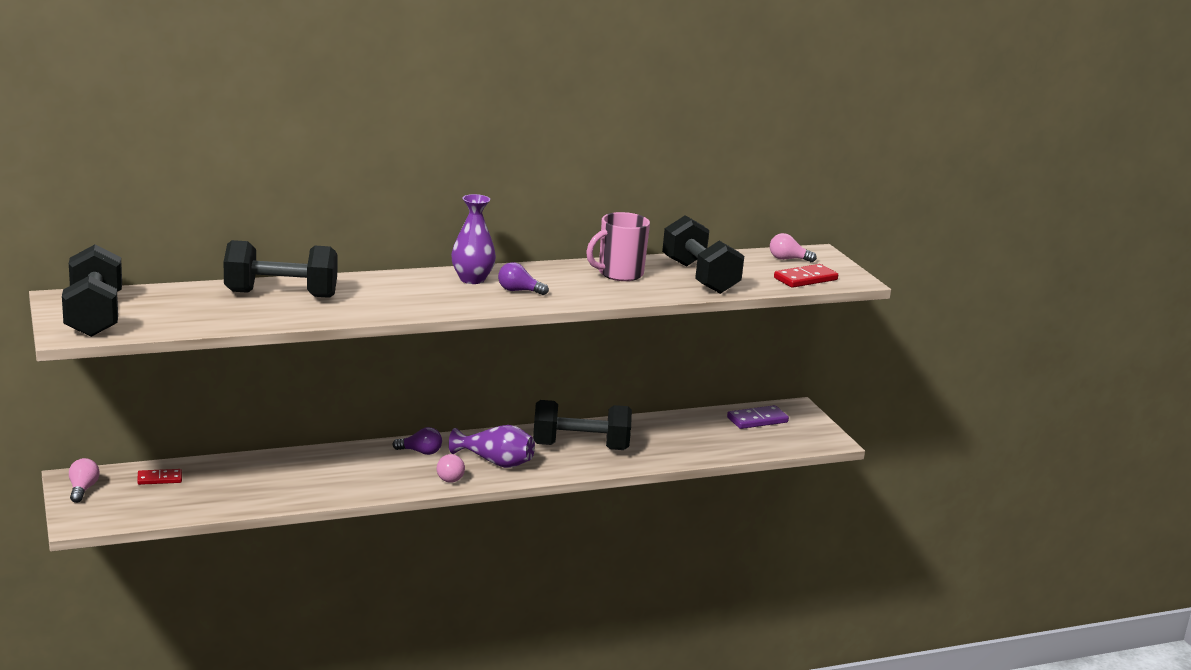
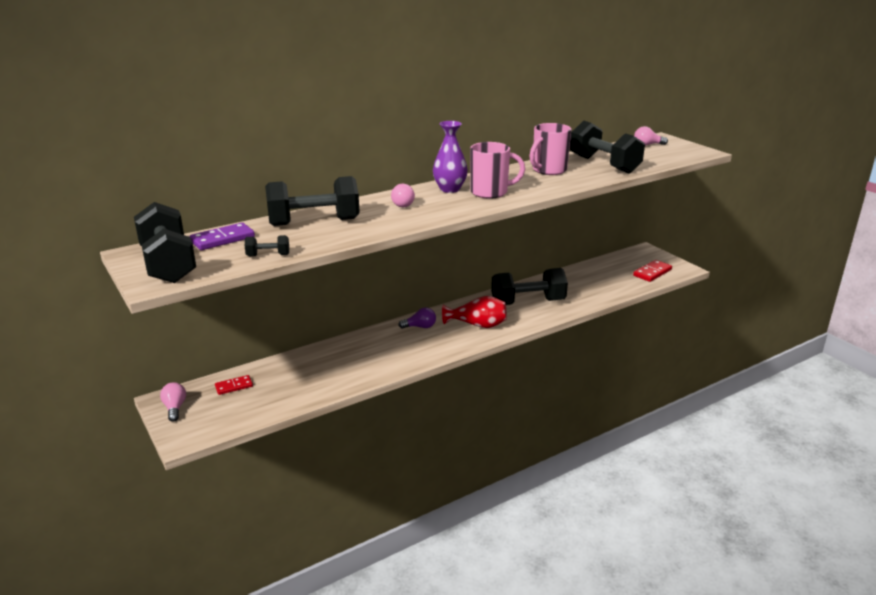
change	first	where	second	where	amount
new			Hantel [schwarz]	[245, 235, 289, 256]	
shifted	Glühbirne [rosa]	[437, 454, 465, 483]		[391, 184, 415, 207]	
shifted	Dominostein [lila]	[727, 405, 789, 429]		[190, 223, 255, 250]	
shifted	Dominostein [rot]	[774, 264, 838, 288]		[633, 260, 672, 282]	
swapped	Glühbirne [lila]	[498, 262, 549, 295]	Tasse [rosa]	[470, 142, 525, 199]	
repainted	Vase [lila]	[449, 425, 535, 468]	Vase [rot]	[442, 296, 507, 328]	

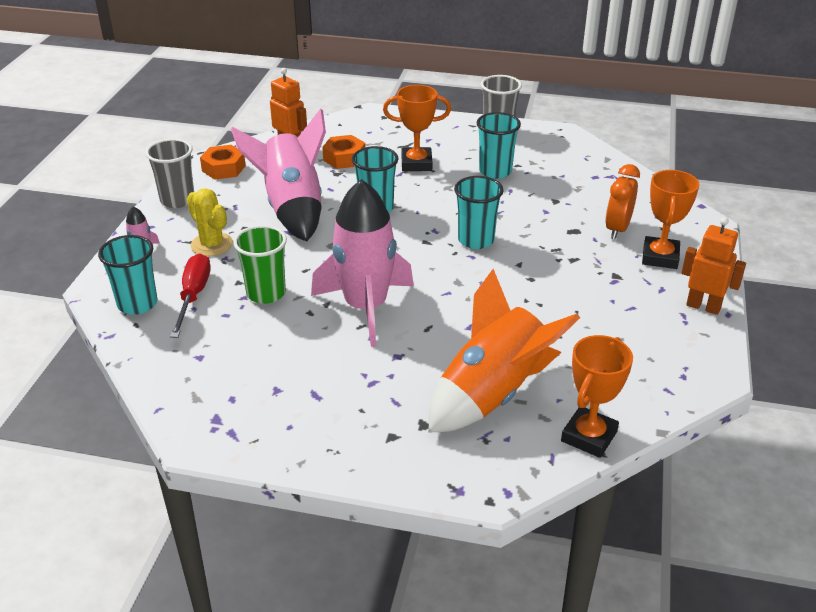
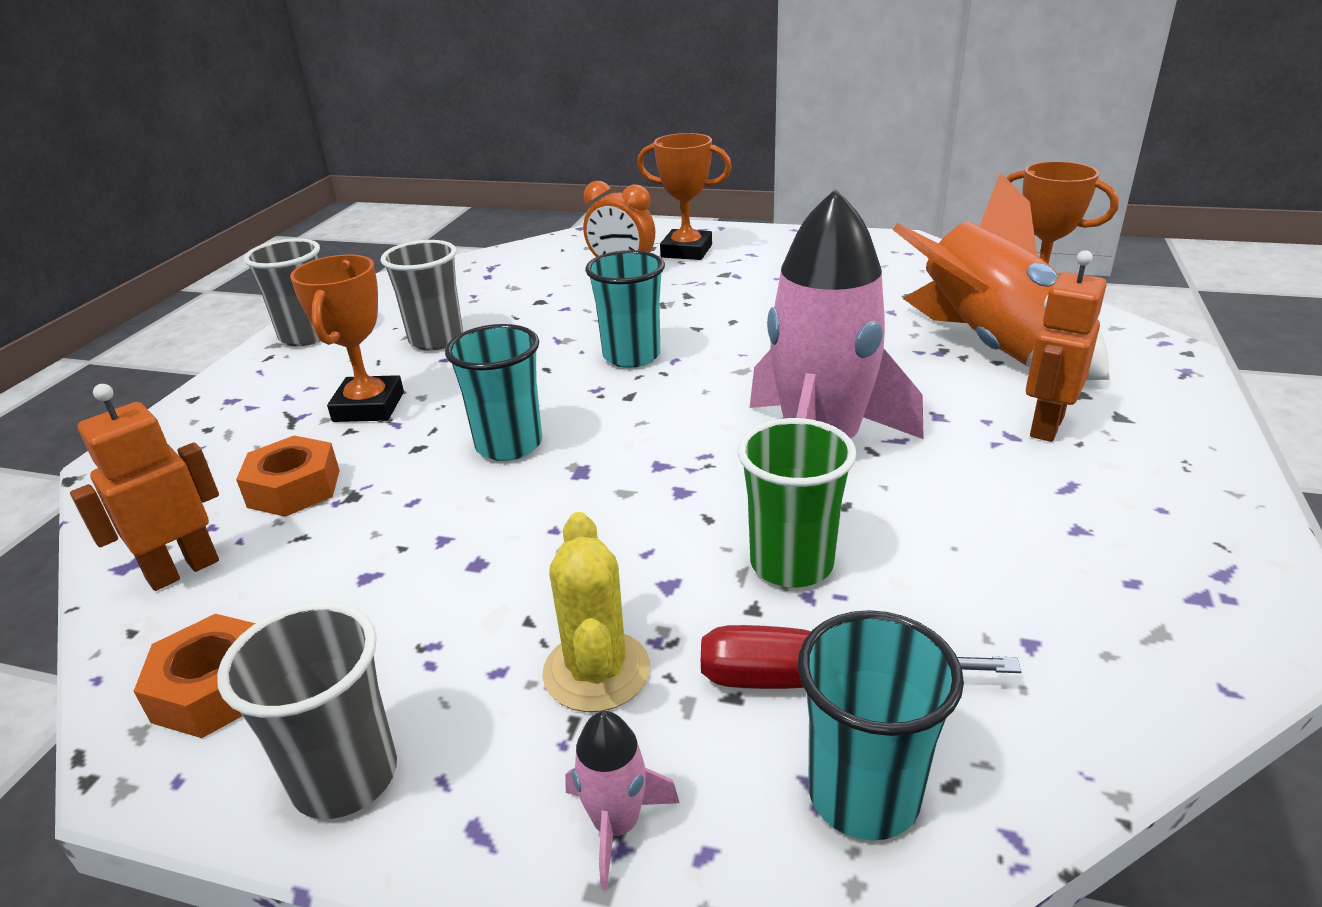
change	first	where	second	where	amount
gone	Rakete [rosa]	[231, 108, 326, 242]			
shifted	Roboter [orange]	[681, 217, 746, 315]		[1026, 250, 1107, 442]	
repainted	Becher [türkis]	[476, 112, 521, 179]	Becher [grau]	[381, 240, 463, 350]	
rotated	Kaktus [gelb]	[187, 188, 233, 256]		[542, 512, 650, 712]	60 degrees counterclockwise

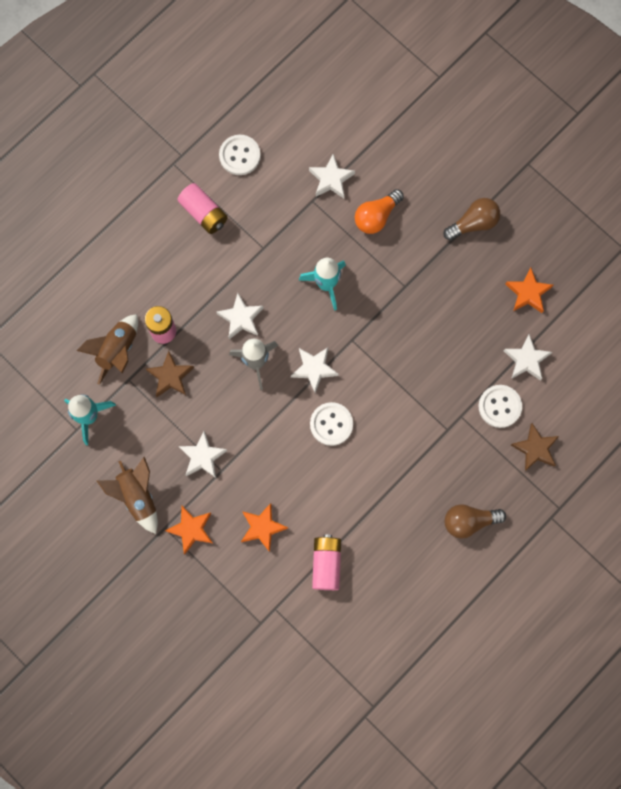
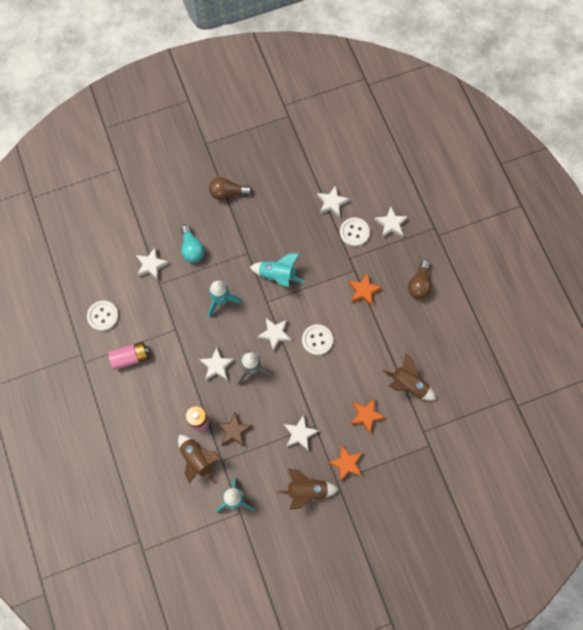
change	first	where	second	where	amount
new			Rakete [türkis]	[250, 253, 305, 287]	
shifted	Stern [orange]	[506, 267, 553, 313]		[348, 272, 382, 306]	
swapped	Batterie [rosa]	[312, 535, 341, 590]	Rakete [braun]	[383, 353, 436, 401]	
repainted	Glühbirne [orange]	[355, 189, 404, 234]	Glühbirne [türkis]	[181, 225, 205, 263]	
repainted	Stern [braun]	[511, 423, 559, 471]	Stern [weiß]	[374, 206, 408, 238]	
rotated	Glühbirne [braun]	[443, 198, 500, 240]		[209, 177, 252, 200]	90 degrees counterclockwise

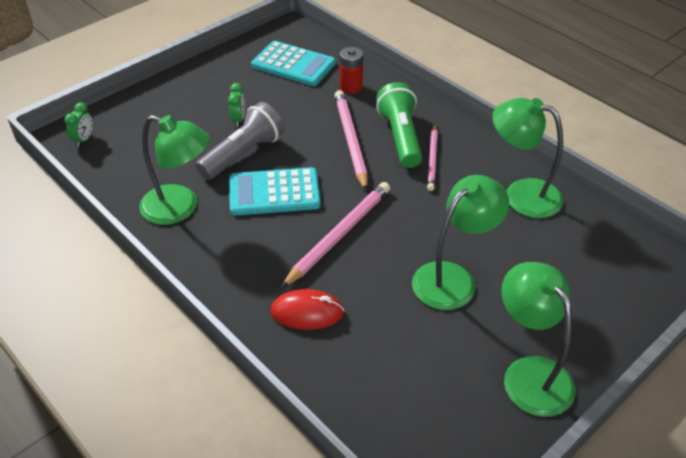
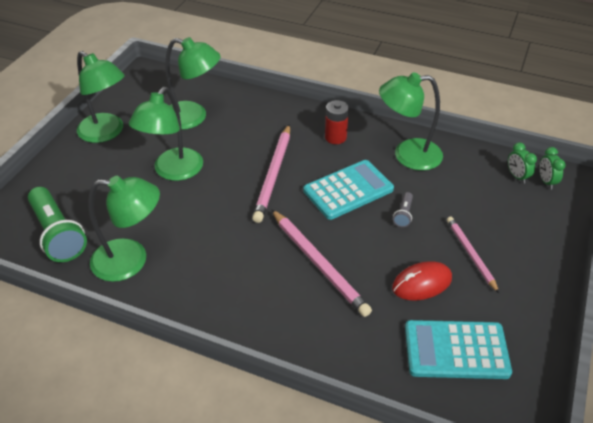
change	first	where	second	where	amount
new			Lampe [grün]	[165, 37, 221, 130]	
shifted	Wecker [grün]	[228, 83, 245, 127]		[508, 142, 537, 184]	
shifted	Computermaus [rot]	[270, 289, 344, 330]		[392, 261, 452, 301]	
shifted	Batterie [rot]	[340, 47, 363, 94]		[325, 100, 349, 144]	
shifted	Taschenlampe [grün]	[376, 82, 422, 168]		[28, 187, 87, 262]	
shifted	Bleistift [rosa]	[427, 124, 438, 191]		[447, 217, 499, 293]	
scaled	Taschenlampe [grau]	[196, 102, 284, 180]		[393, 192, 413, 227]	x0.45

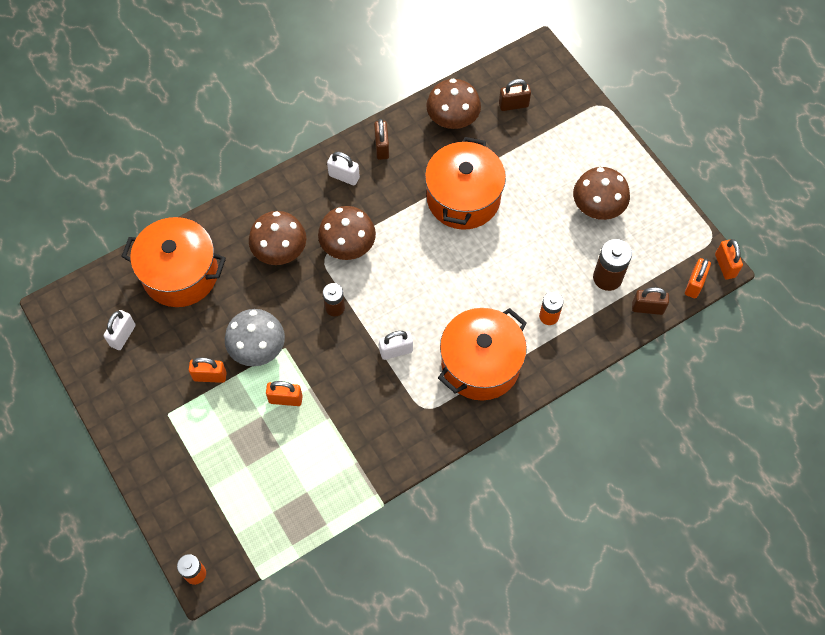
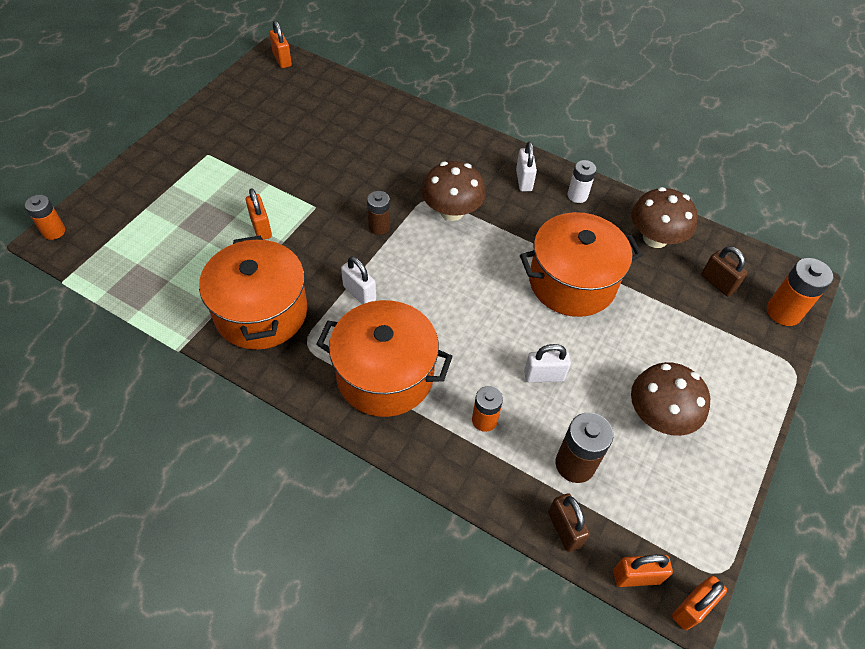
change	first	where	second	where	amount
gone	Pilz [grau]	[225, 309, 285, 366]			
gone	Pilz [braun]	[249, 211, 306, 265]			
new			Batterie [orange]	[767, 258, 833, 326]	
shifted	Vorhängeschloss [weiß]	[104, 310, 136, 350]		[524, 344, 571, 382]	
shifted	Kochtopf [orange]	[121, 217, 226, 307]		[199, 236, 307, 350]	
shifted	Vorhängeschloss [orange]	[189, 357, 227, 383]		[269, 21, 292, 68]	
swapped	Vorhängeschloss [braun]	[374, 119, 389, 160]	Batterie [weiß]	[568, 160, 596, 203]	

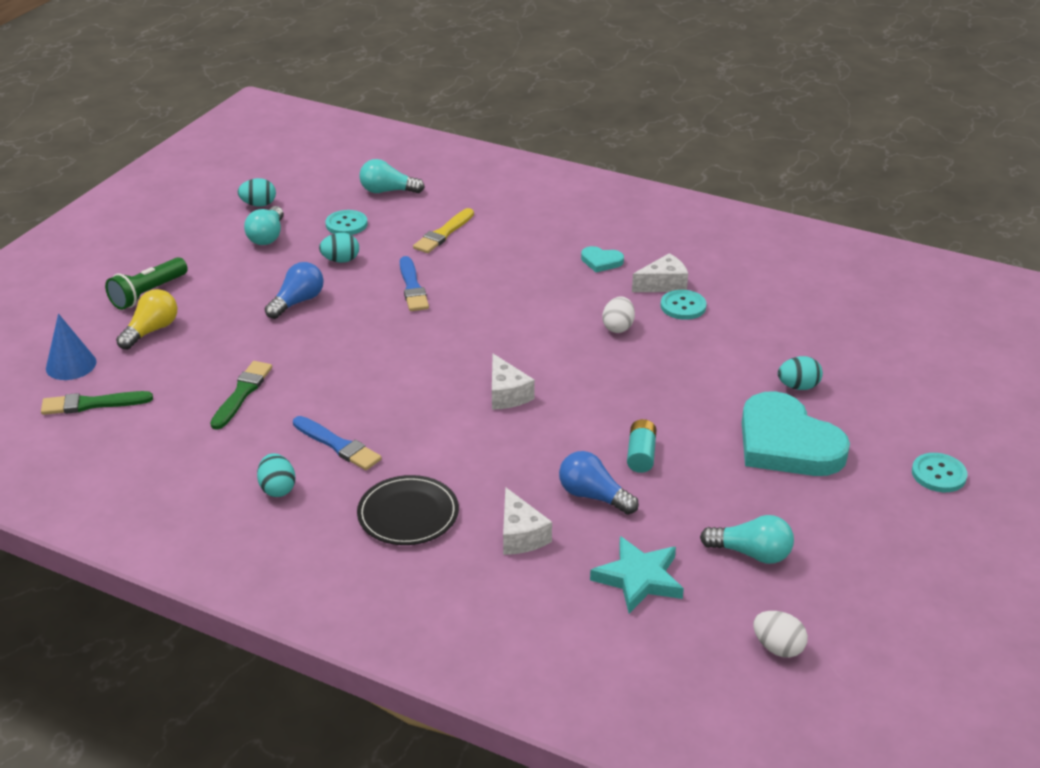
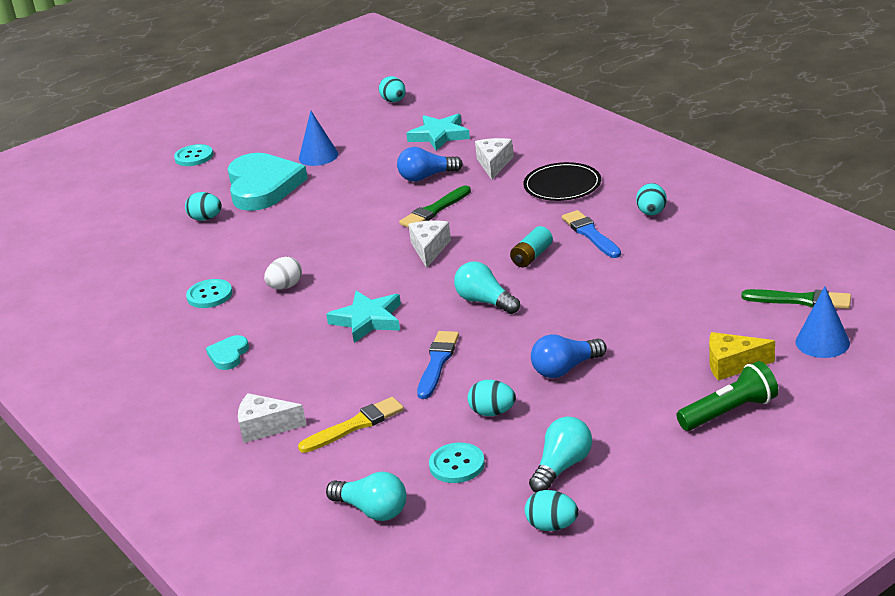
change	first	where	second	where	amount
new			Kegel [blau]	[299, 111, 339, 166]	
new			Stern [türkis]	[326, 291, 401, 343]	
shifted	Pinsel [grün]	[210, 361, 272, 430]		[399, 185, 471, 228]	
shifted	Batterie [türkis]	[627, 419, 657, 473]		[510, 226, 553, 267]	
shifted	Käse [weiß]	[632, 253, 688, 292]		[238, 393, 306, 443]	
shifted	Glühbirne [türkis]	[700, 515, 794, 564]		[454, 261, 520, 314]	
swapped	Glühbirne [gelb]	[116, 289, 177, 350]	Käse [gelb]	[709, 332, 775, 381]	
repainted	Ei [weiß]	[753, 611, 808, 658]	Ei [türkis]	[379, 76, 406, 102]	
rotated	Glühbirne [blau]	[559, 451, 639, 515]		[397, 147, 463, 182]	105 degrees clockwise
rotated	Herz [türkis]	[581, 246, 624, 272]		[206, 335, 249, 370]	120 degrees counterclockwise

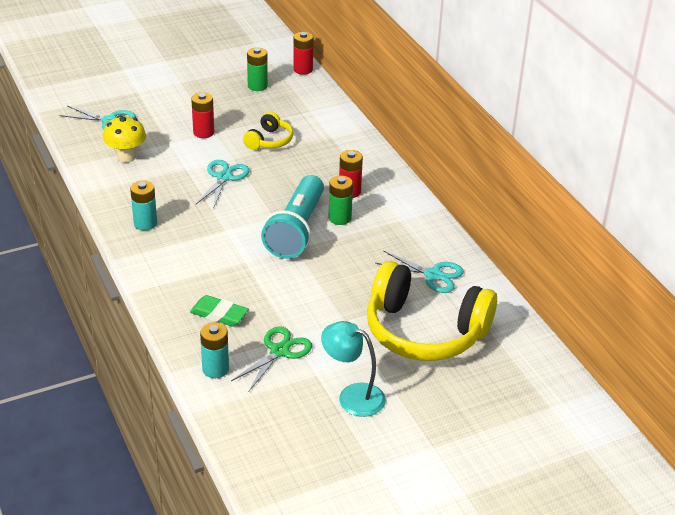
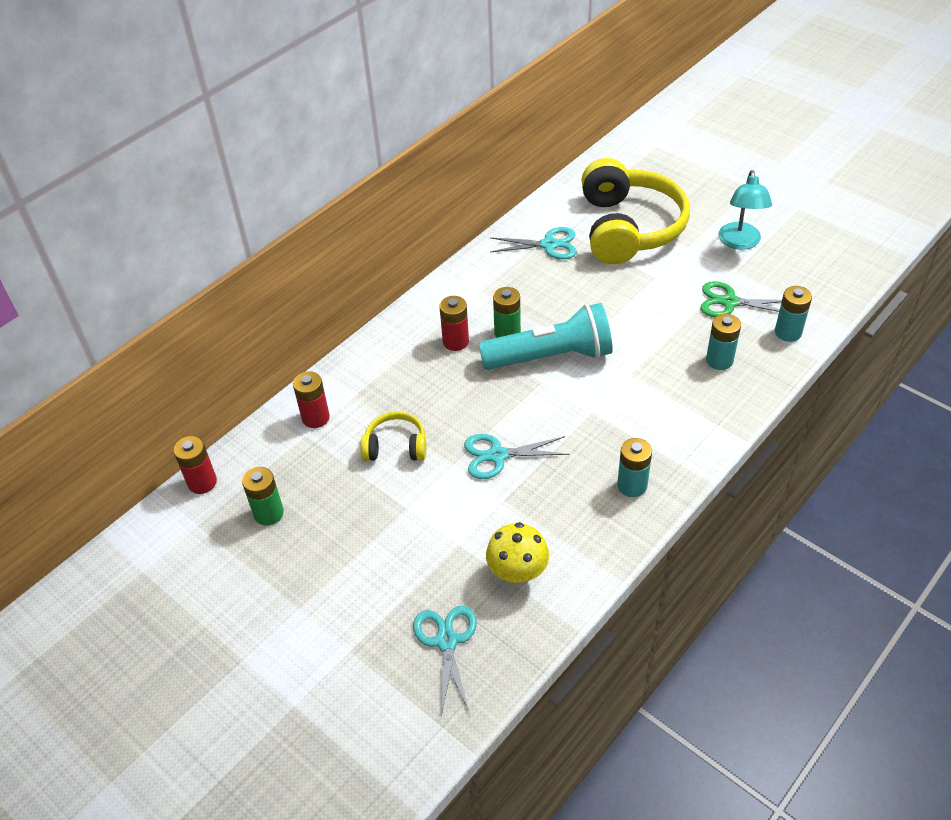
change	first	where	second	where	amount
shifted	Batterie [rot]	[191, 92, 214, 138]		[293, 371, 330, 428]	
swapped	Radiergummi [grün]	[190, 295, 249, 326]	Batterie [türkis]	[706, 314, 741, 370]	
rotated	Schere [türkis]	[376, 251, 464, 293]		[491, 227, 577, 259]	90 degrees clockwise

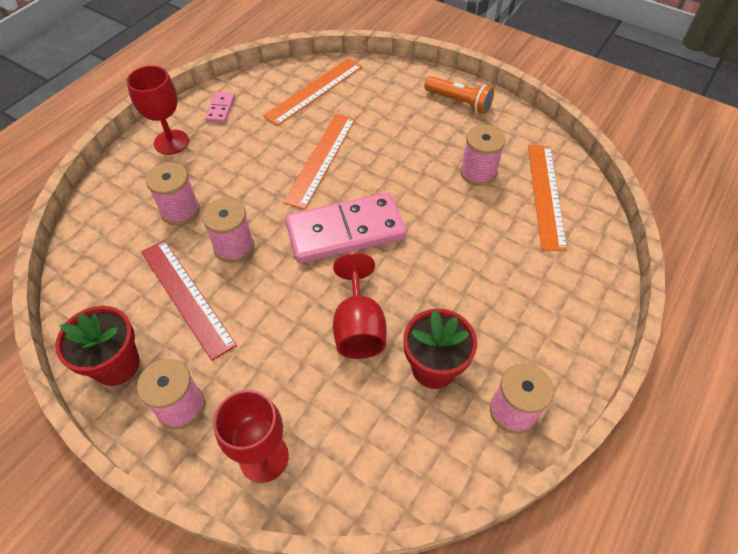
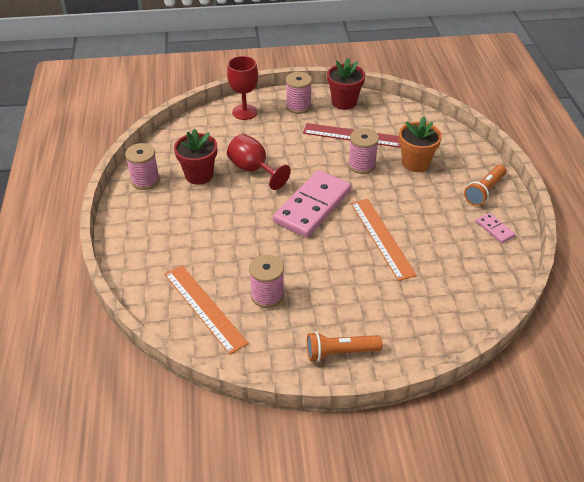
change	first	where	second	where	amount
gone	Lineal [orange]	[263, 58, 362, 126]			
swapped	Kelch [rot]	[127, 66, 189, 155]	Taschenlampe [orange]	[464, 165, 507, 206]	
swapped	Garnrolle [rosa]	[146, 162, 200, 226]	Blumentopf [orange]	[399, 117, 442, 172]	

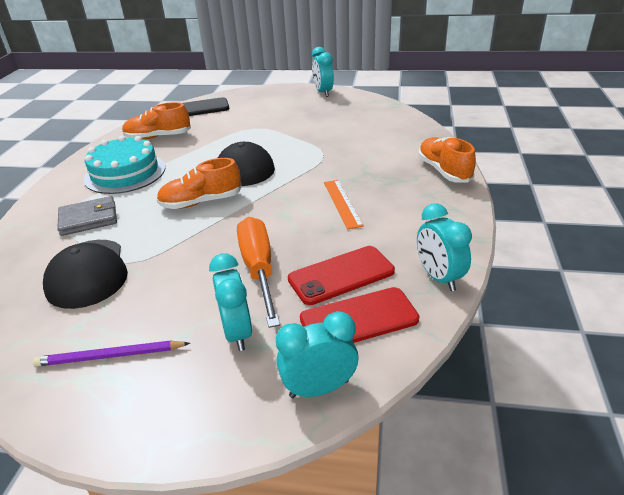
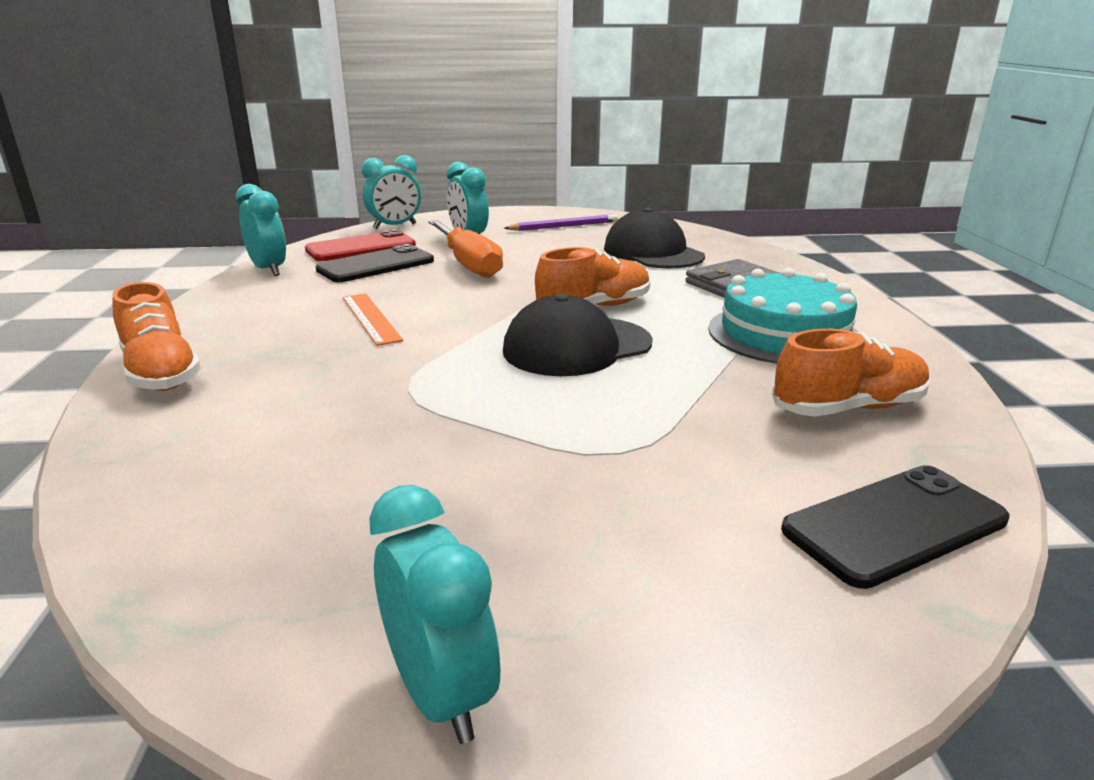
change	first	where	second	where	amount
repainted	Handy [rot]	[288, 246, 395, 305]	Handy [schwarz]	[316, 244, 434, 282]	

